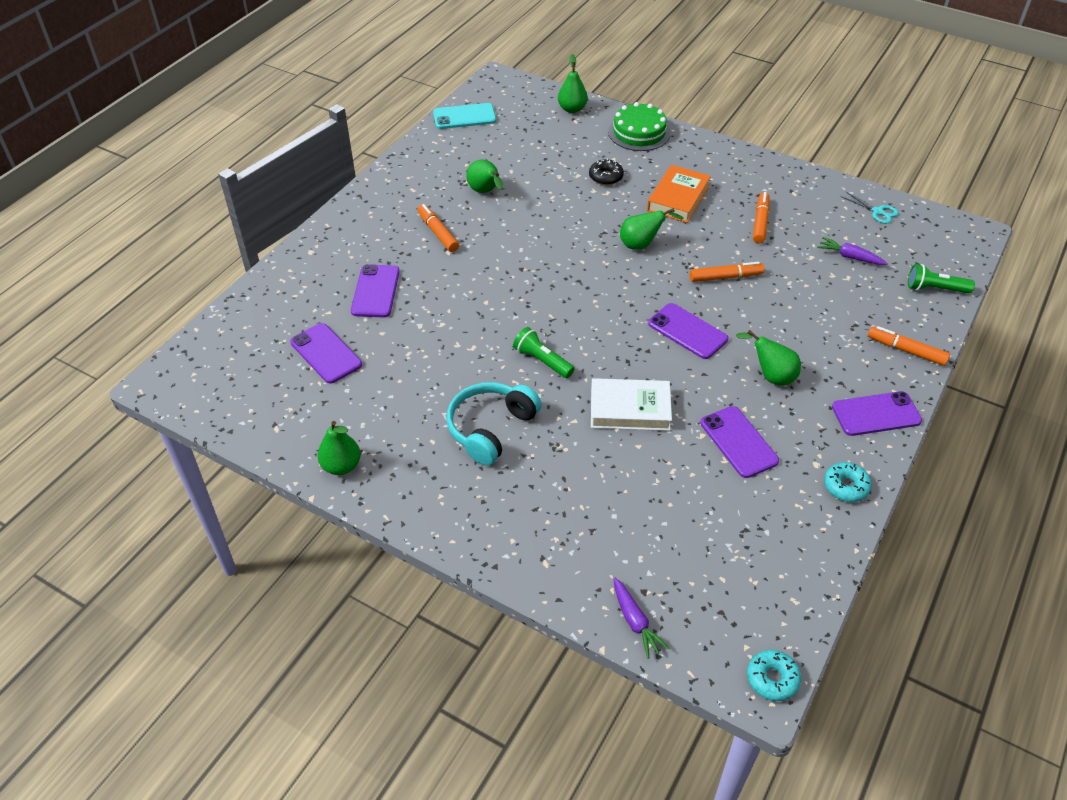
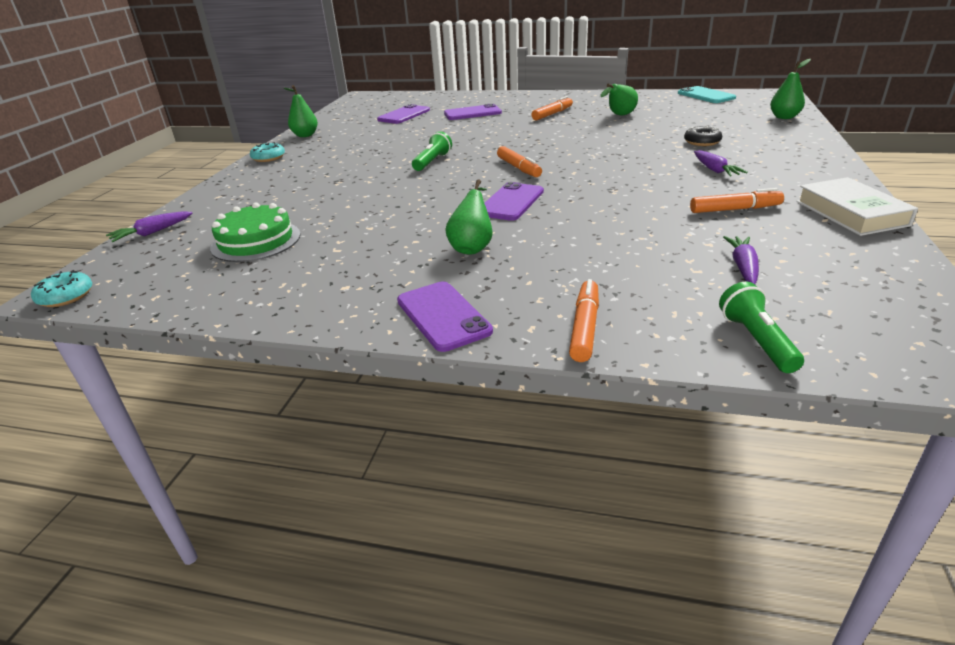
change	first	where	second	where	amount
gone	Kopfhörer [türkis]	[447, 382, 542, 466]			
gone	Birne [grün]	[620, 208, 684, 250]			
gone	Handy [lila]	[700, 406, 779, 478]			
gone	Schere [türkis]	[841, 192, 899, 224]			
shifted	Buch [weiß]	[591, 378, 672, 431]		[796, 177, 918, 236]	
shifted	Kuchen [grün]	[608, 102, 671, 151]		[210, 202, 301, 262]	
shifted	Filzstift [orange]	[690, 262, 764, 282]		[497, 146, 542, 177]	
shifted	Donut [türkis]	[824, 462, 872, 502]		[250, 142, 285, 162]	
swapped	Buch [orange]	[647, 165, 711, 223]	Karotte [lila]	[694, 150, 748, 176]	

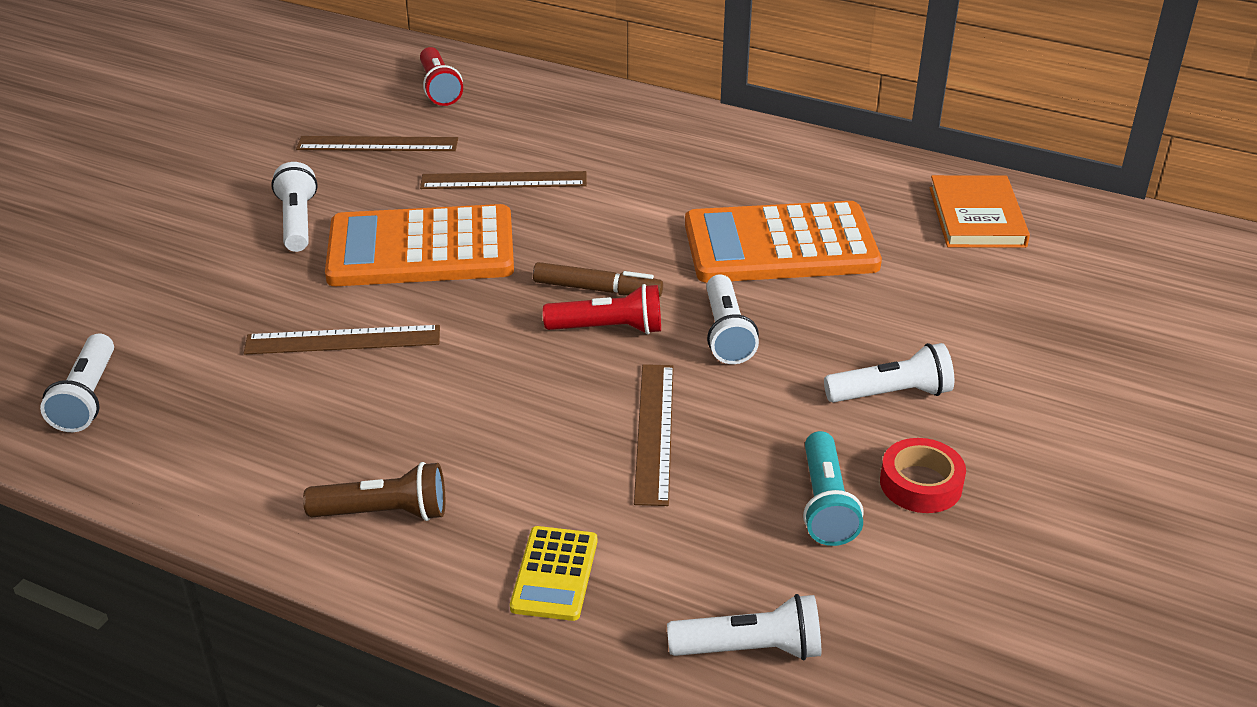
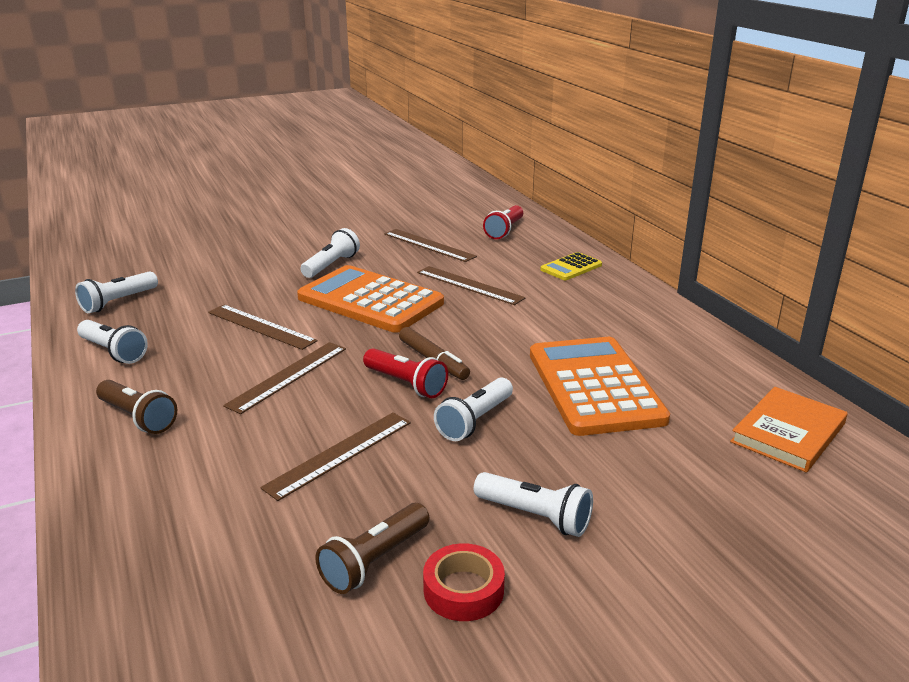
change	first	where	second	where	amount
new			Lineal [braun]	[223, 342, 346, 414]	
shifted	Taschenrechner [gelb]	[510, 526, 597, 621]		[541, 252, 602, 280]	
shifted	Taschenlampe [weiß]	[667, 594, 821, 660]		[77, 320, 148, 364]	
repainted	Taschenlampe [türkis]	[803, 431, 863, 546]	Taschenlampe [braun]	[315, 503, 430, 594]	
rotated	Taschenrechner [orange]	[685, 201, 882, 282]		[530, 337, 670, 436]	45 degrees clockwise

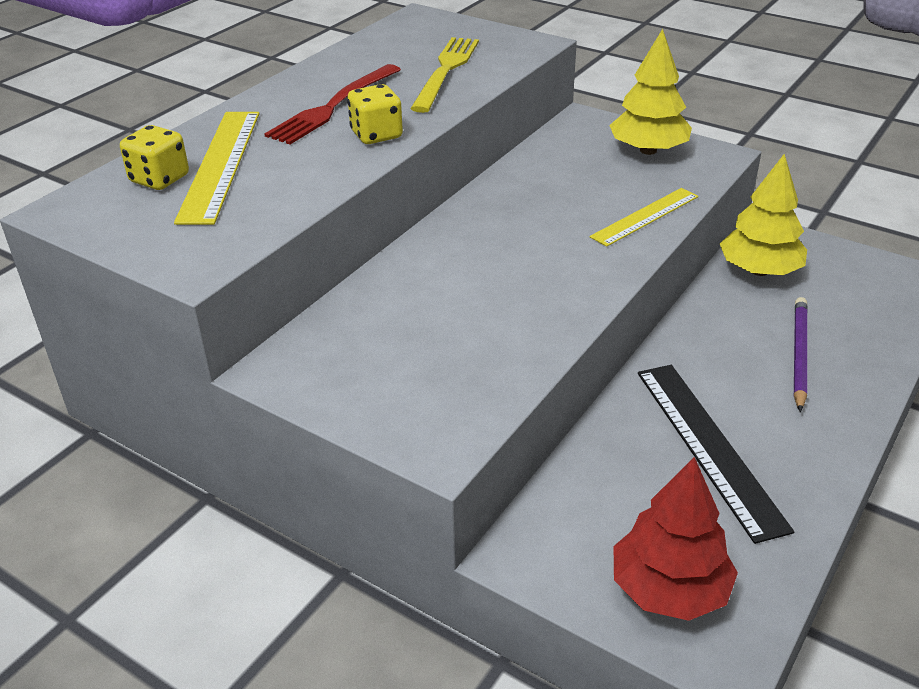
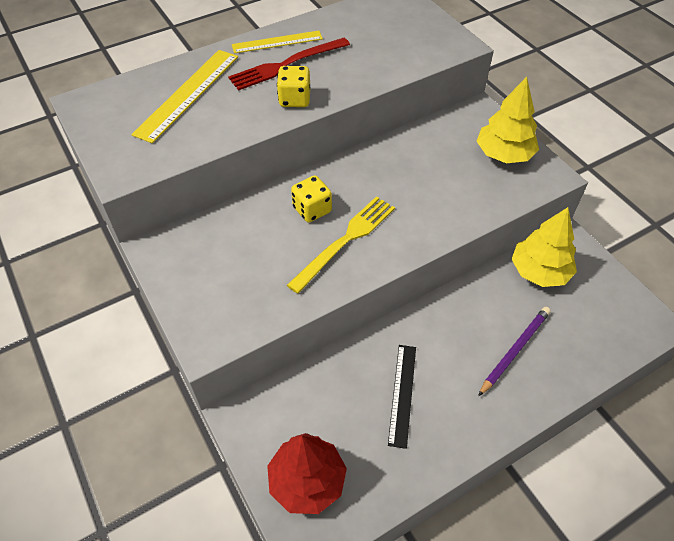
change	first	where	second	where	amount
shifted	Spielwürfel [gelb]	[120, 125, 189, 190]		[291, 175, 332, 222]	
shifted	Gabel [gelb]	[410, 37, 479, 113]		[287, 196, 395, 294]	
shifted	Lineal [gelb]	[590, 188, 698, 247]		[232, 30, 323, 53]	
scaled	Lineal [schwarz]	[638, 365, 794, 544]		[388, 345, 416, 449]	x0.65

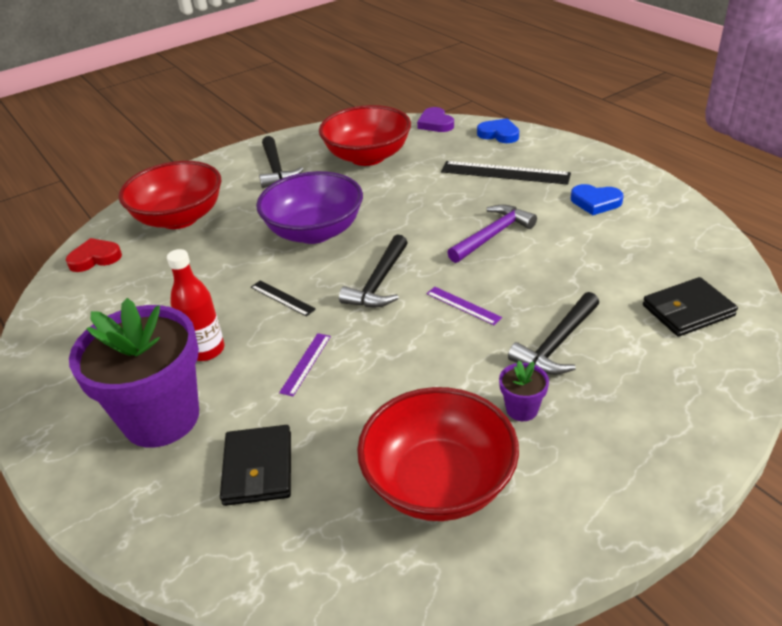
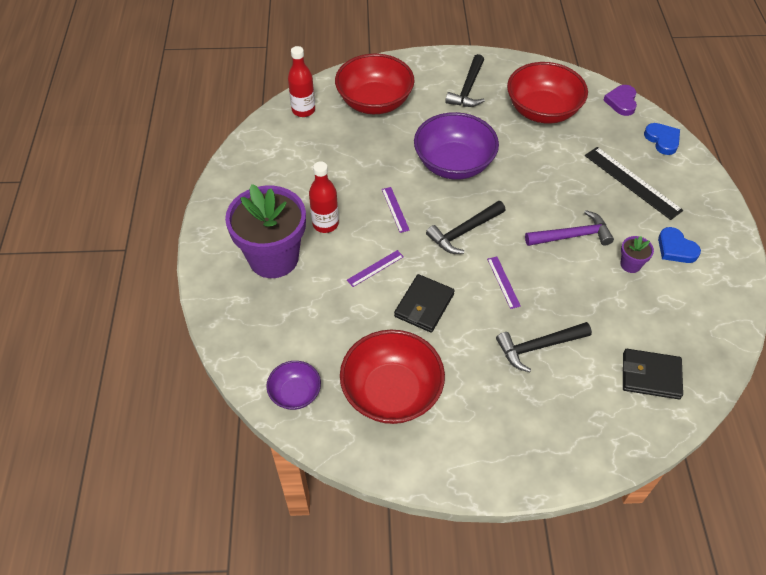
change	first	where	second	where	amount
new			Schüssel [lila]	[266, 361, 321, 410]	
shifted	Geldbörse [schwarz]	[220, 425, 291, 506]		[394, 274, 455, 333]	
shifted	Blumentopf [lila]	[499, 361, 549, 421]		[621, 236, 654, 273]	
swapped	Herz [rot]	[66, 238, 122, 272]	Flasche [rot]	[288, 46, 315, 117]	
repainted	Lineal [schwarz]	[251, 280, 316, 317]	Lineal [lila]	[382, 187, 410, 233]	

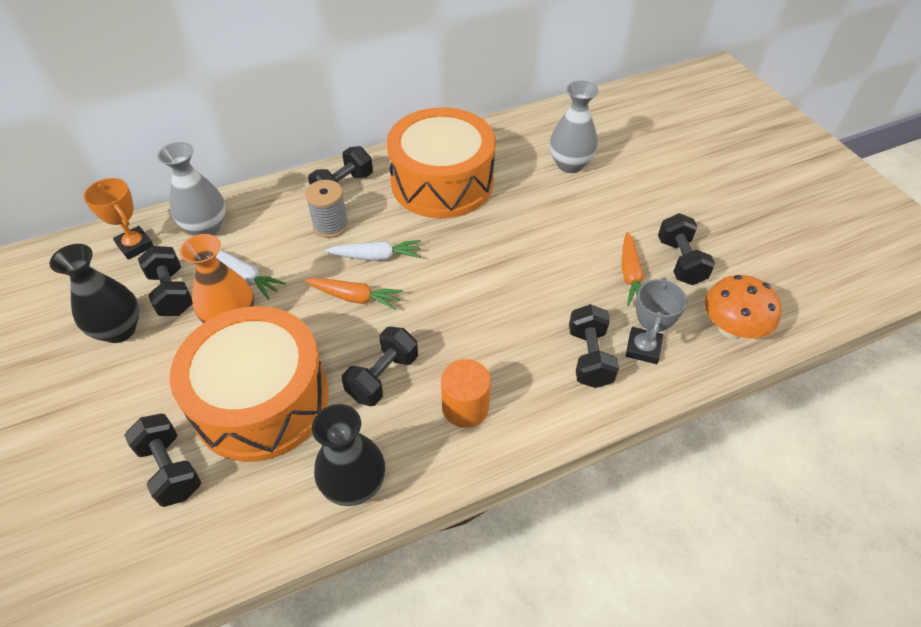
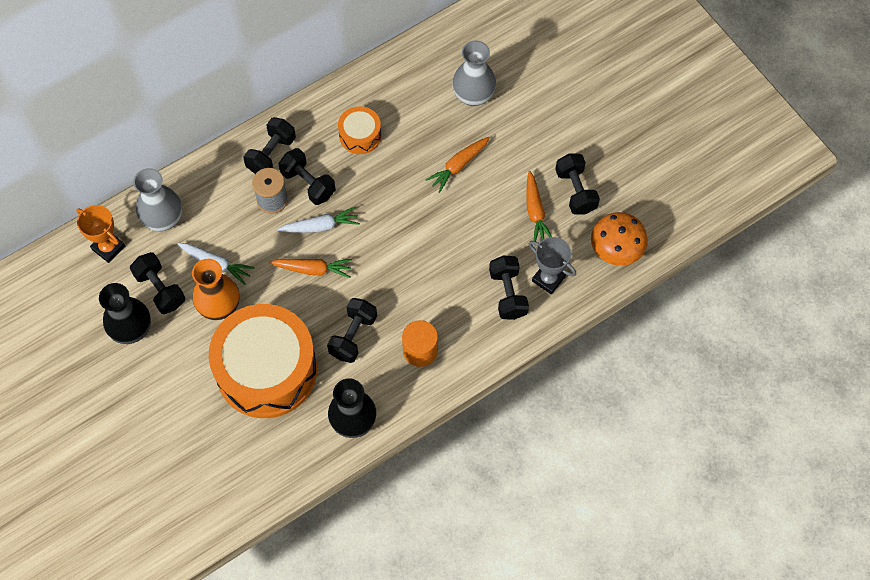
change	first	where	second	where	amount
new			Karotte [orange]	[425, 137, 490, 193]	
shifted	Hantel [schwarz]	[124, 414, 202, 507]		[278, 148, 336, 205]	
rotated	Pokal [grau]	[626, 277, 687, 364]		[529, 237, 576, 295]	60 degrees counterclockwise
scaled	Trommel [orange]	[387, 107, 496, 218]		[338, 106, 381, 154]	x0.45

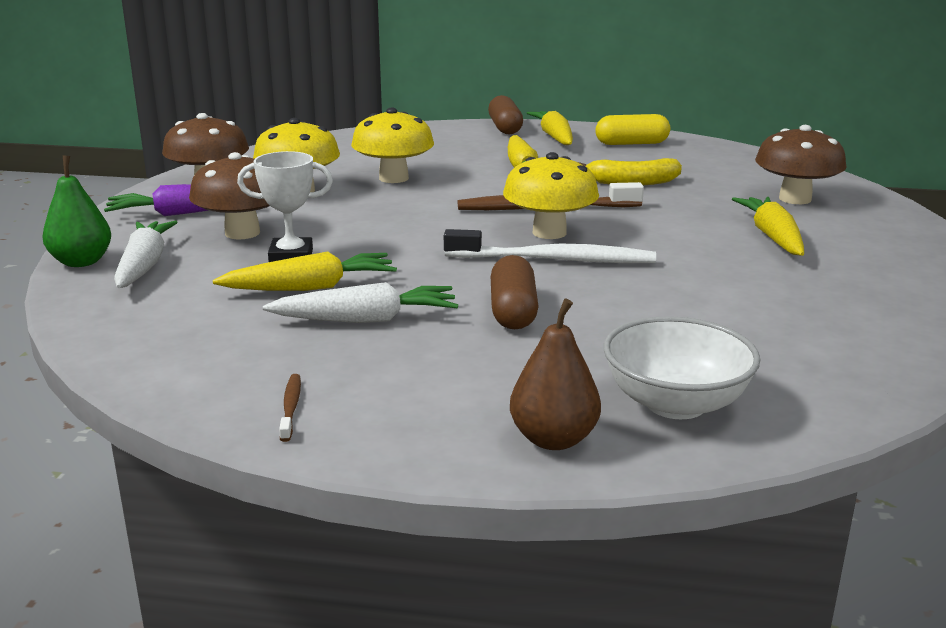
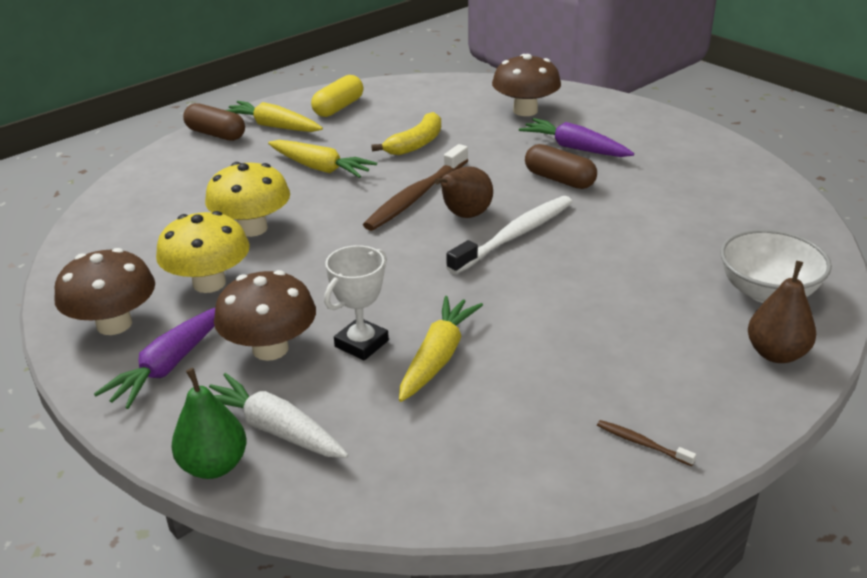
change	first	where	second	where	amount
gone	Karotte [weiß]	[263, 282, 458, 323]			
shifted	Kapsel [braun]	[491, 255, 539, 329]		[525, 144, 597, 189]	
swapped	Pilz [gelb]	[503, 152, 599, 239]	Birne [braun]	[435, 166, 493, 218]	
repainted	Karotte [gelb]	[732, 197, 804, 256]	Karotte [lila]	[519, 118, 634, 157]	

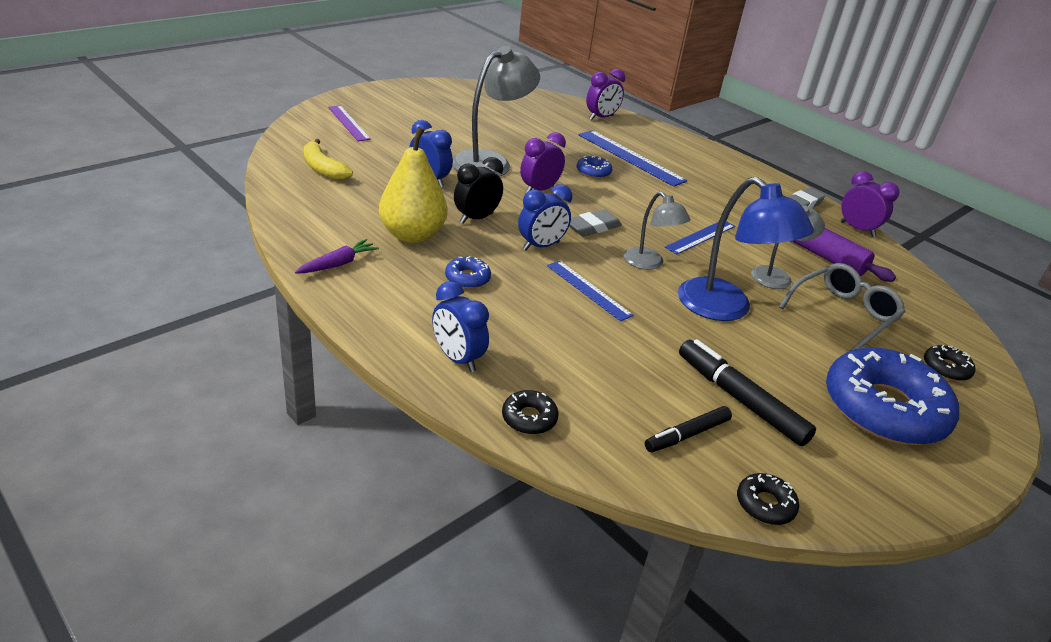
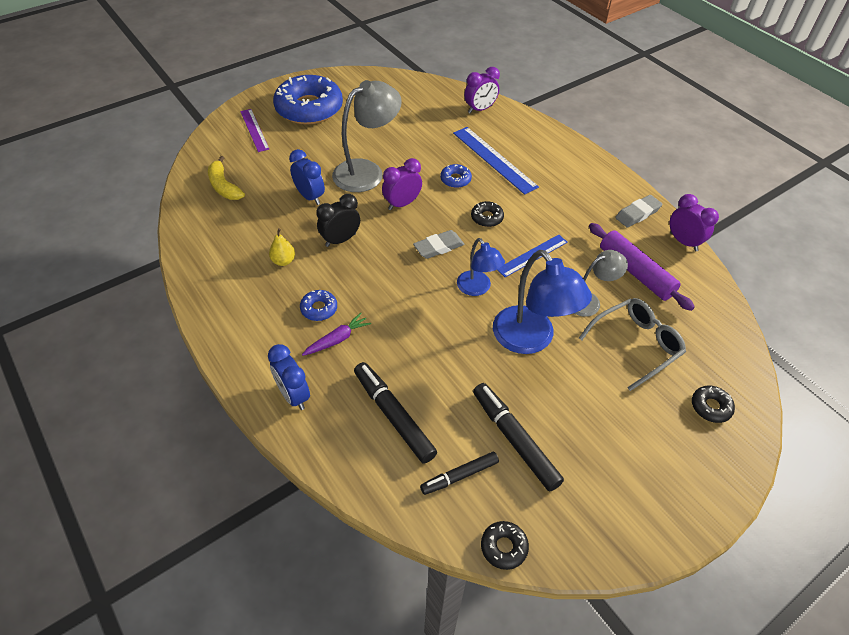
change	first	where	second	where	amount
gone	Wecker [blau]	[518, 184, 572, 251]			
gone	Lineal [blau]	[547, 261, 634, 322]			
new			Filzstift [schwarz]	[354, 362, 437, 464]	
shifted	Karotte [lila]	[295, 239, 379, 274]		[302, 313, 371, 356]	
shifted	Donut [schwarz]	[502, 390, 559, 434]		[471, 201, 504, 227]	
shifted	Donut [blau]	[826, 347, 959, 445]		[273, 75, 343, 125]	
repainted	Lampe [grau]	[624, 192, 690, 270]	Lampe [blau]	[457, 238, 505, 296]	
scaled	Birne [gelb]	[379, 127, 448, 243]		[269, 228, 295, 266]	x0.47

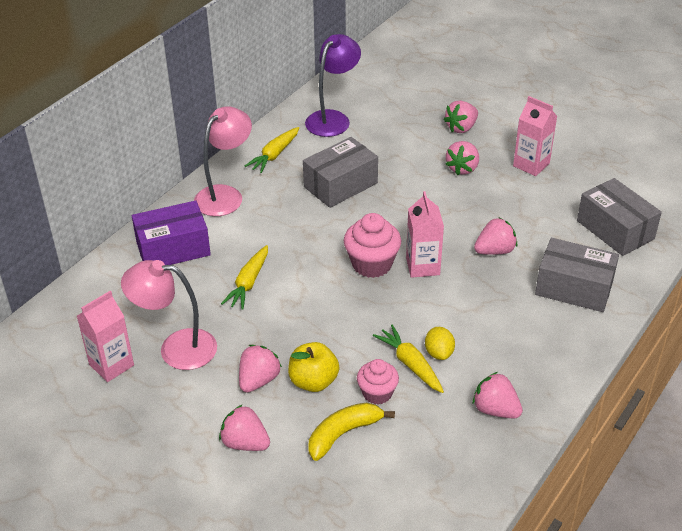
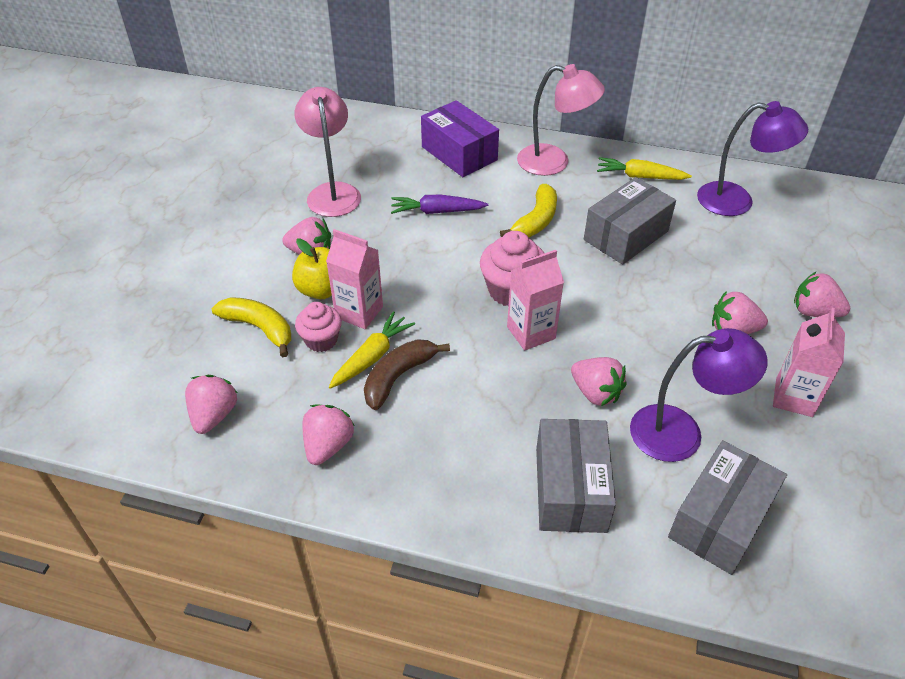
change	first	where	second	where	amount
new			Banane [gelb]	[500, 184, 557, 237]	
new			Lampe [lila]	[630, 328, 768, 462]	
shifted	Getränkekarton [rosa]	[77, 291, 134, 382]		[326, 229, 383, 329]	
shifted	Erdbeere [rosa]	[219, 404, 270, 451]		[185, 375, 237, 434]	
swapped	Zitrone [gelb]	[425, 327, 455, 360]	Banane [braun]	[364, 339, 450, 410]	
repainted	Karotte [gelb]	[221, 245, 268, 310]	Karotte [lila]	[391, 195, 488, 214]	
rotated	Schachtel [grau]	[303, 137, 378, 208]		[584, 177, 676, 265]	75 degrees counterclockwise

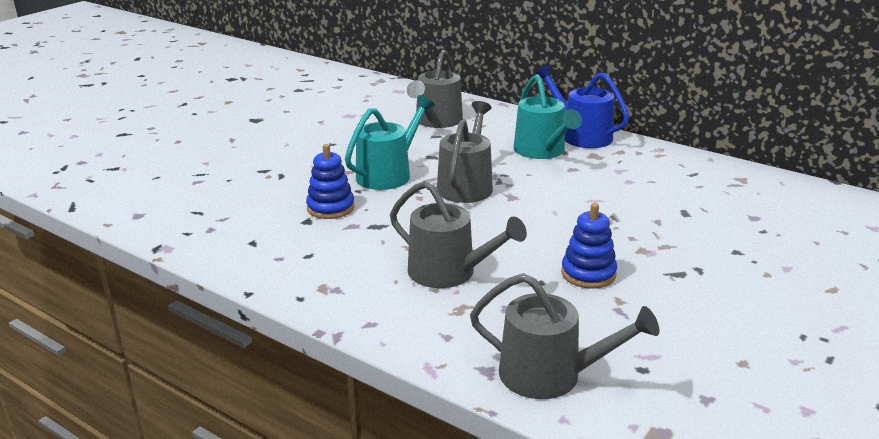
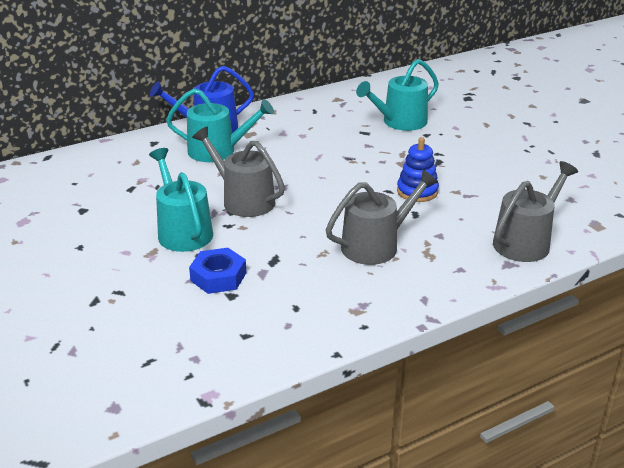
change	first	where	second	where	amount
gone	Gießkanne [grau]	[407, 50, 463, 128]			
new			Gießkanne [türkis]	[356, 59, 439, 131]	
swapped	Stapelspielzeug [blau]	[306, 144, 355, 219]	Sechskantmutter [blau]	[189, 248, 246, 294]	

